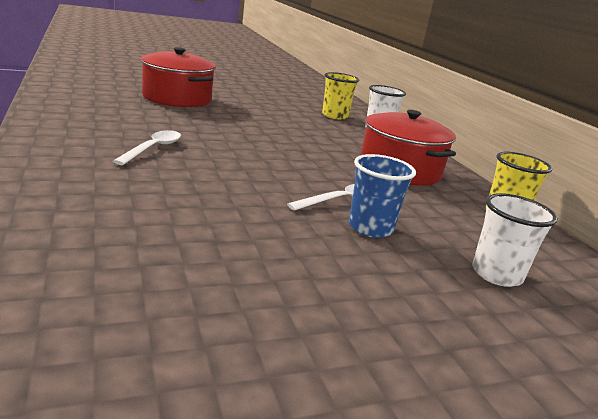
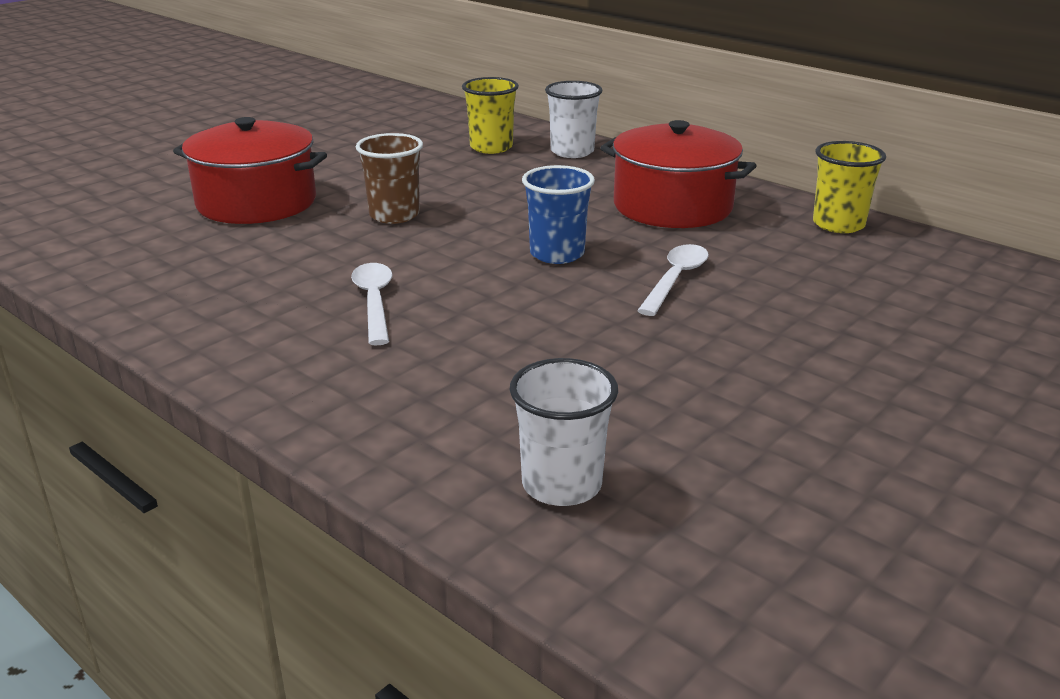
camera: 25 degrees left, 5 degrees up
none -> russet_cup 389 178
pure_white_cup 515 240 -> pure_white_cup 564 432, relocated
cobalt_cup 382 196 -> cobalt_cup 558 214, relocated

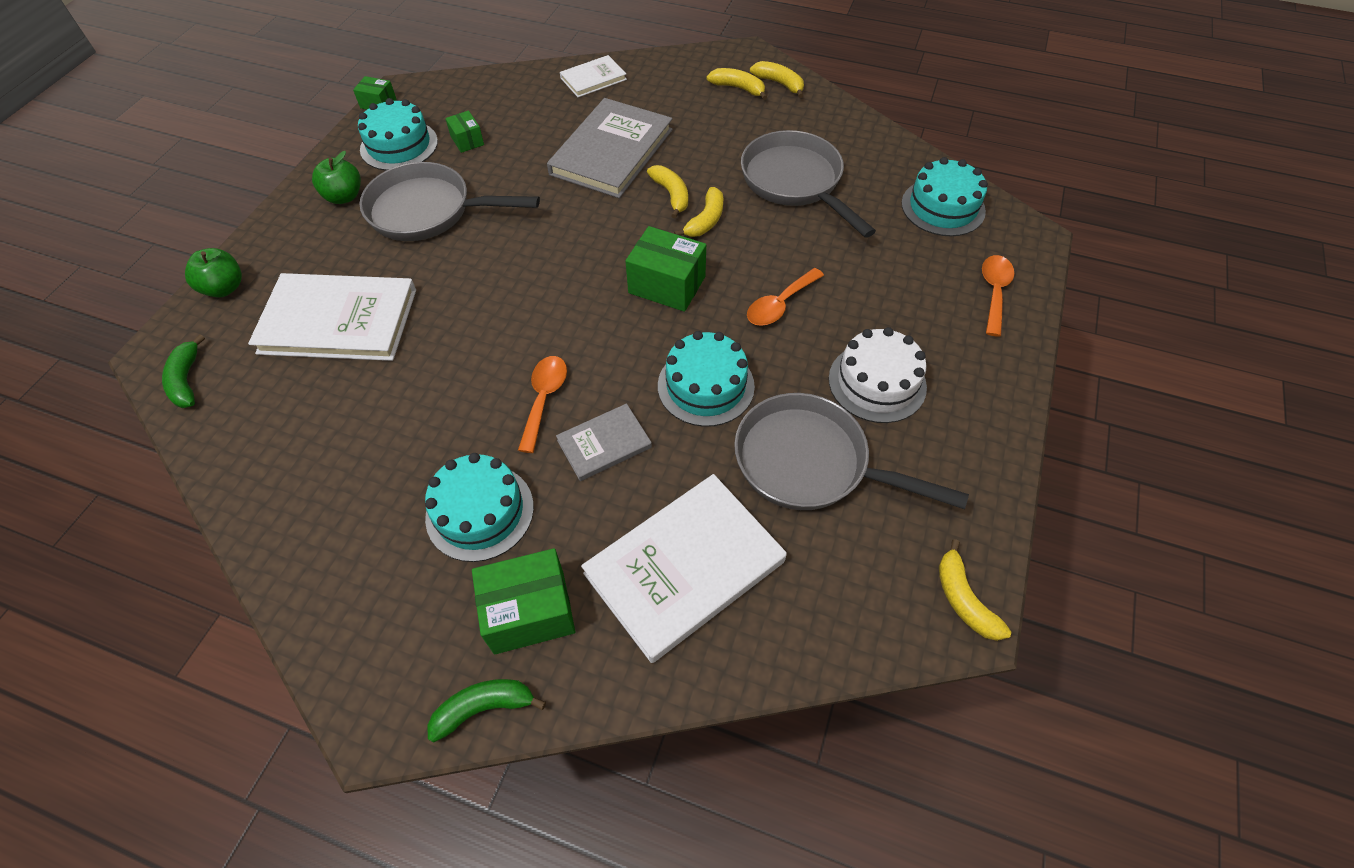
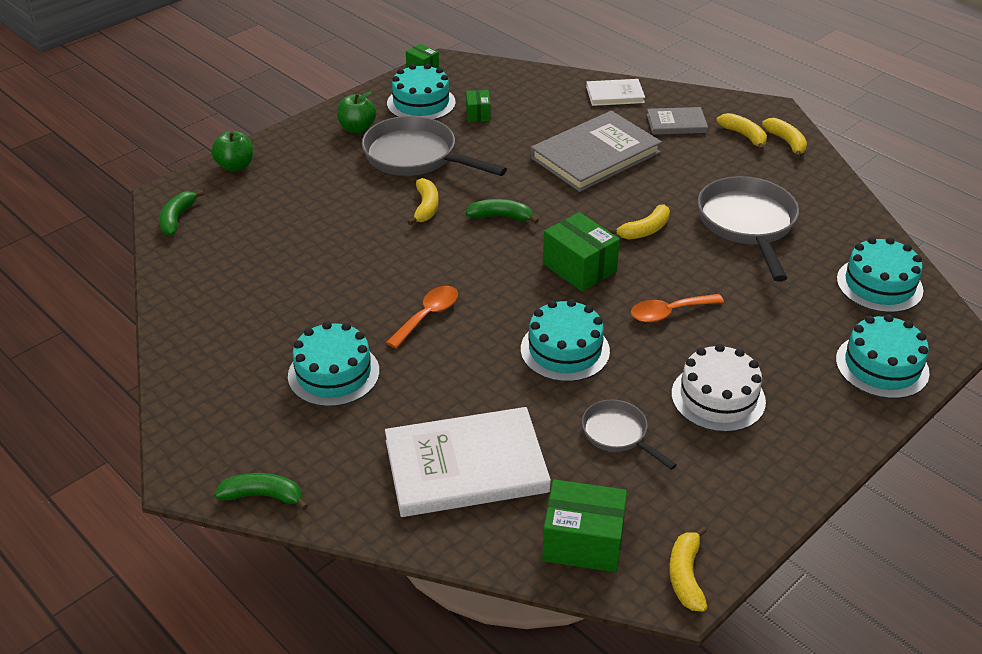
camera: 25 degrees right, 15 degrees down
golden_banana_fruit 667 192 -> golden_banana_fruit 423 201, relocated
none -> leaf-green_banana_fruit 502 211
leaf-green_package 523 601 -> leaf-green_package 584 525, relocated
ash-grey_skillet 851 451 -> ash-grey_skillet 629 435, x0.54
ash-grey_hardcover 604 442 -> ash-grey_hardcover 677 121, relocated
bright_orange_spoon 998 296 -> teal_layer_cake 883 356
pure_white_hardcover 332 317 -> none

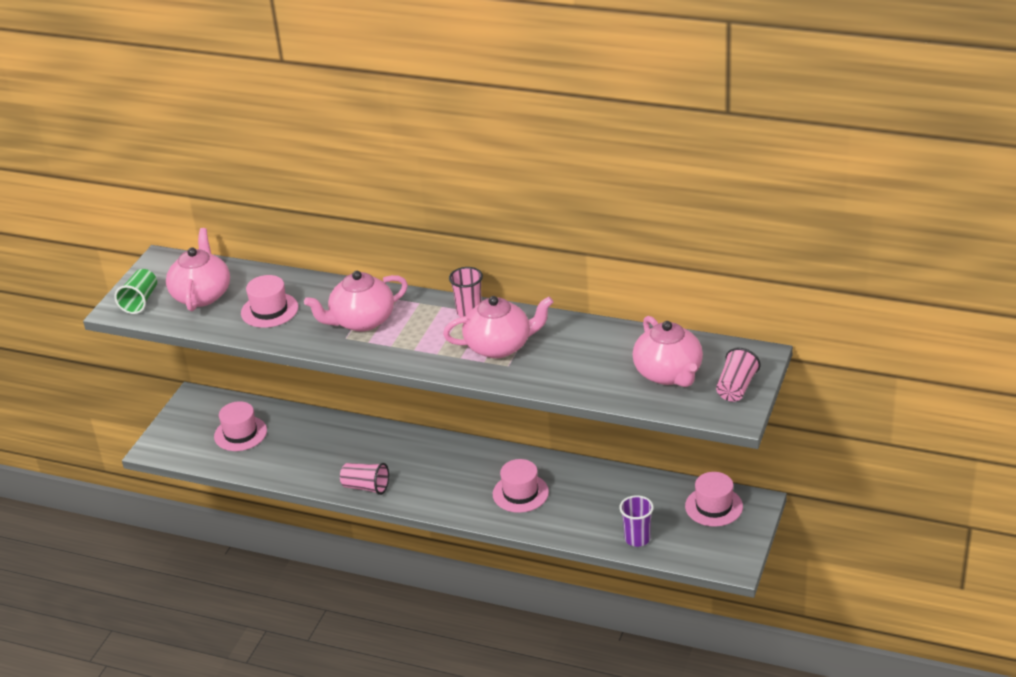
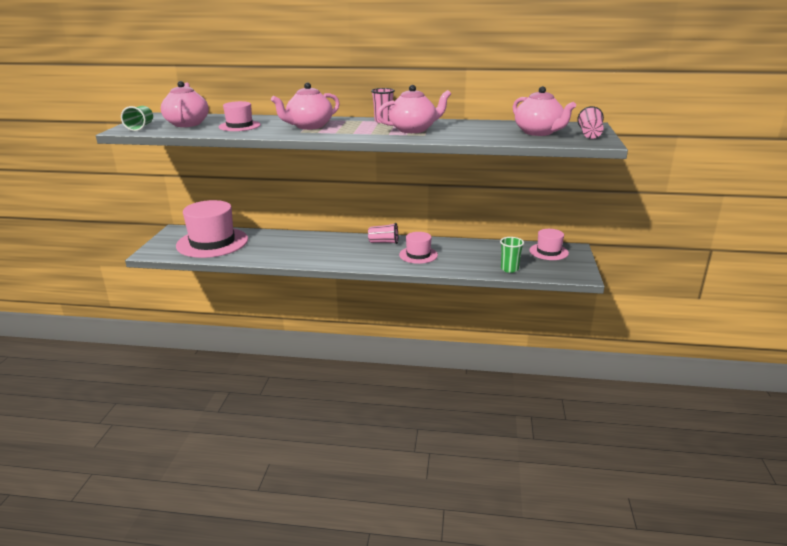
camera: 15 degrees left, 10 degrees down
rosy_tall_hat 240 426 -> rosy_tall_hat 212 229, x1.91
rosy_cup 364 479 -> rosy_cup 383 233, relocated
violet_cup 636 521 -> leaf-green_cup 512 255

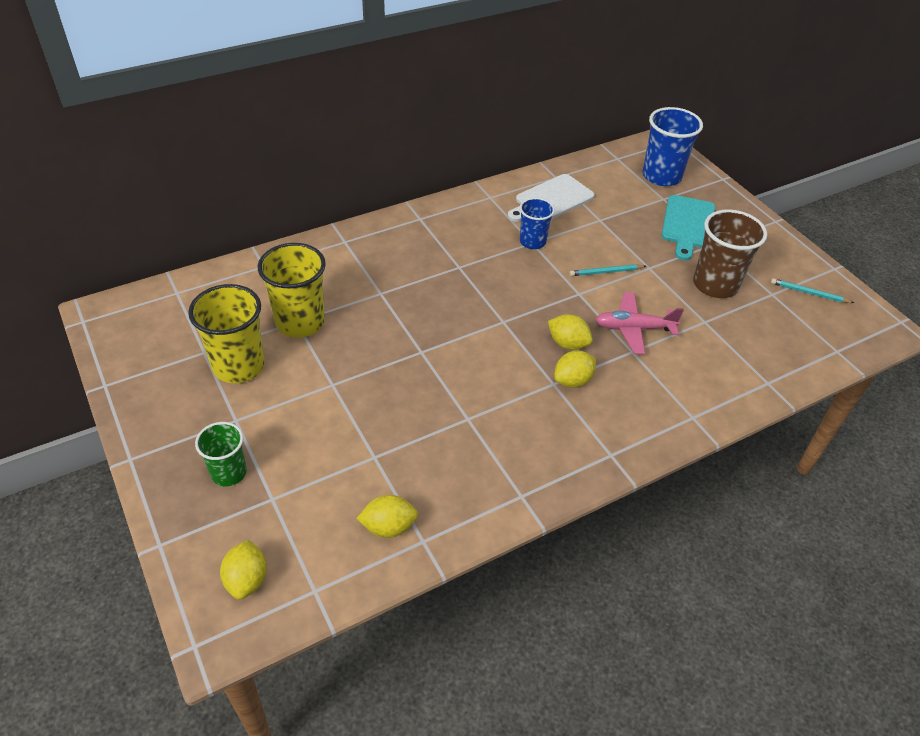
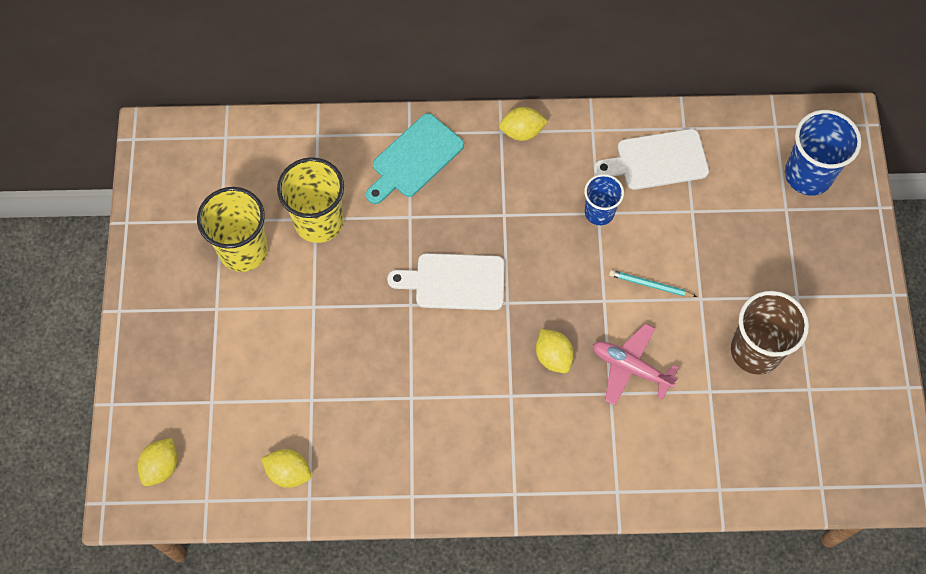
camera: 30 degrees right, 20 degrees up
teal_cutting_board 688 227 -> teal_cutting_board 415 158, relocated
none -> pure_white_cutting_board 446 281
golden_lemon 575 369 -> golden_lemon 523 124, relocated
leaf-green_cup 221 454 -> none
teal_lead_pencil 812 290 -> none

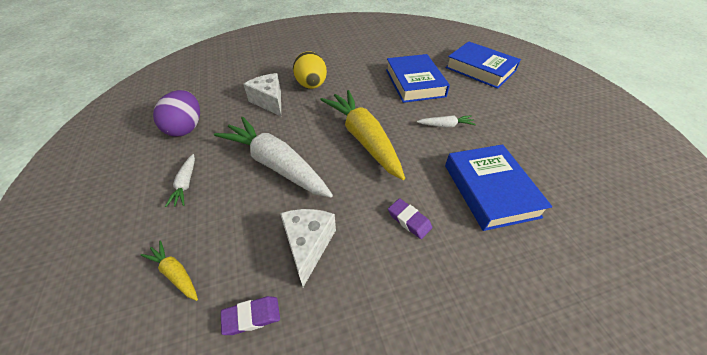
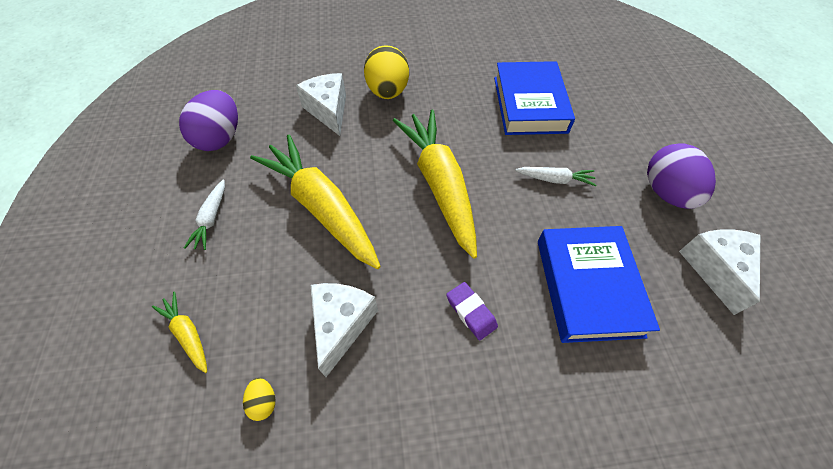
camera: 10 degrees right, 10 degrees up
violet_eraser 250 315 -> golden_toy_egg 259 399
pure_white_carrot 273 157 -> golden_carrot 315 202
none -> violet_toy_egg 681 176
none -> pure_white_piece_of_cheese 719 272
cobalt_hardcover 483 65 -> none

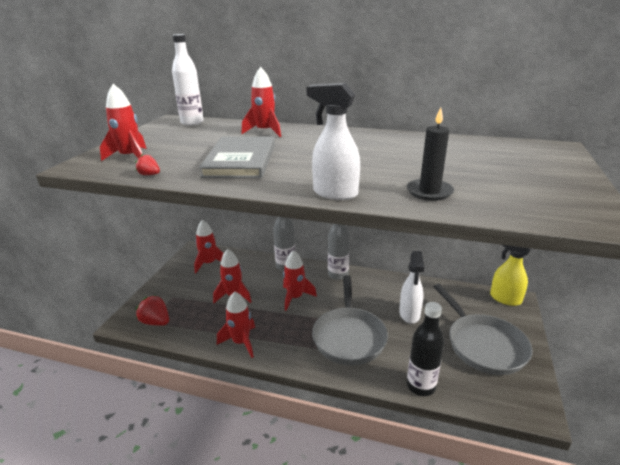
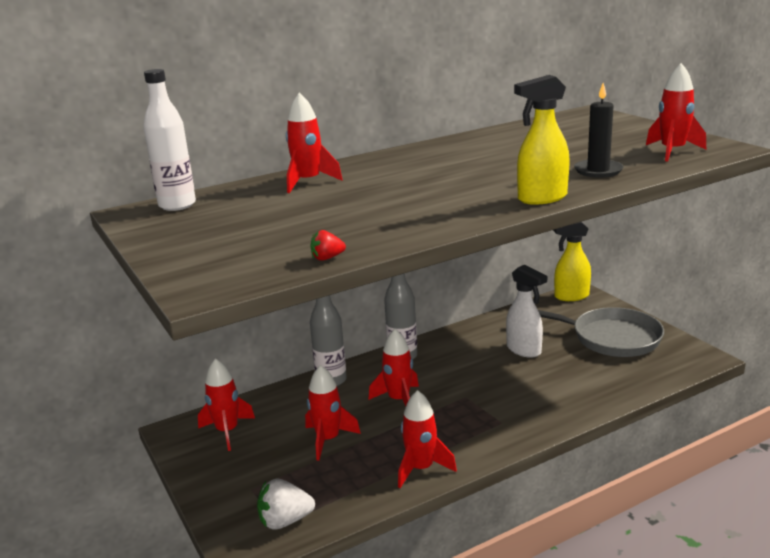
camera: 45 degrees left, 5 degrees down
red_berry 152 310 -> pure_white_berry 286 504
pure_white_spray_bottle 333 141 -> golden_spray_bottle 542 140
red_spaceship 123 122 -> red_spaceship 676 112, relocated
ash-grey_hardcover 237 157 -> none
ash-grey_skillet 350 320 -> none
ebony_flask 425 349 -> none

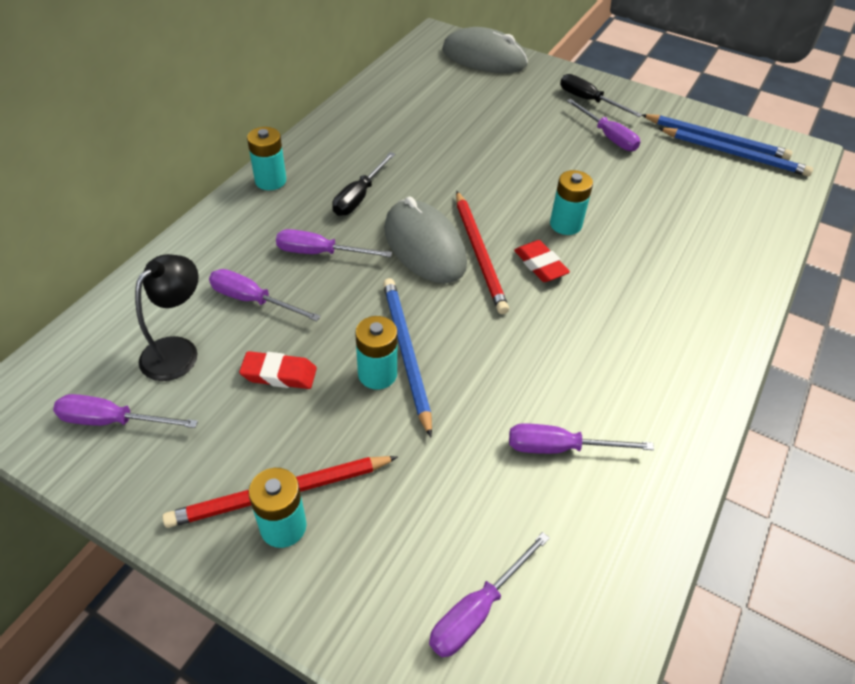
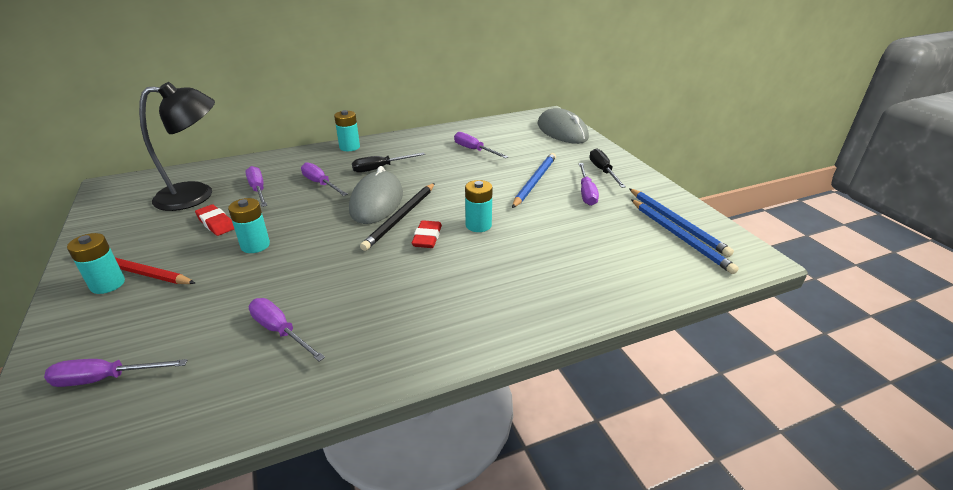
camera: 40 degrees right, 15 degrees down
ebony_lamp 167 317 -> ebony_lamp 177 146, x1.56
red_lead_pencil 482 252 -> ebony_lead_pencil 397 217
violet_screwdriver 125 411 -> violet_screwdriver 481 145, relocated
cobalt_lead_pencil 407 357 -> cobalt_lead_pencil 534 180, relocated

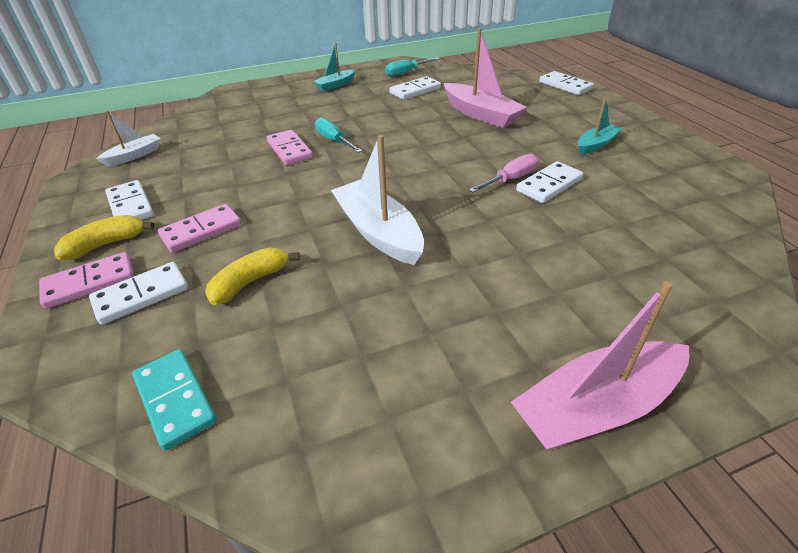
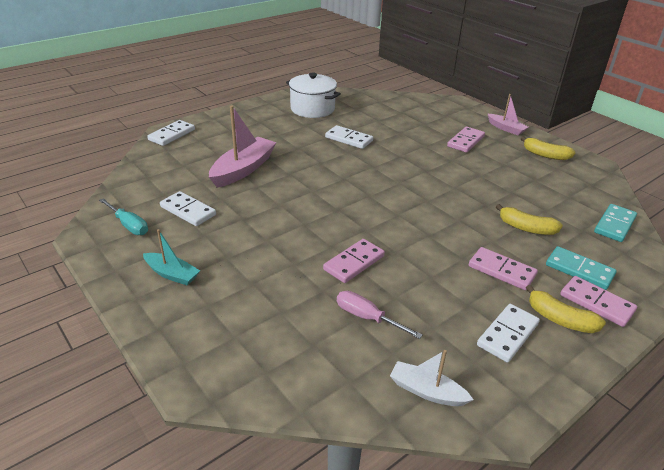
camera: 110 degrees left, 5 degrees down
none -> pure_white_pot 313 95
rosy_screwdriver 503 173 -> rosy_screwdriver 380 315, relocated
none -> rosy_domino_piece 466 140
rosy_boat 600 365 -> rosy_boat 508 114, x0.57
none -> golden_banana_fruit 548 148
pure_white_domino_piece 138 293 -> teal_domino_piece 581 268
teal_screwdriver 338 135 -> none
pure_white_boat 377 200 -> none
teal_boat 600 125 -> none

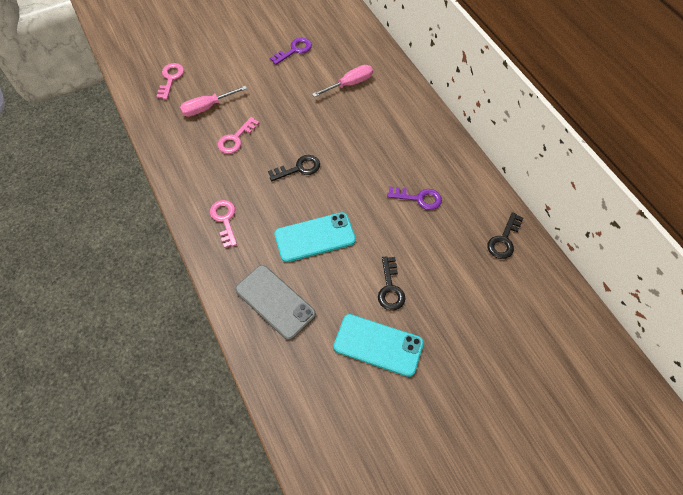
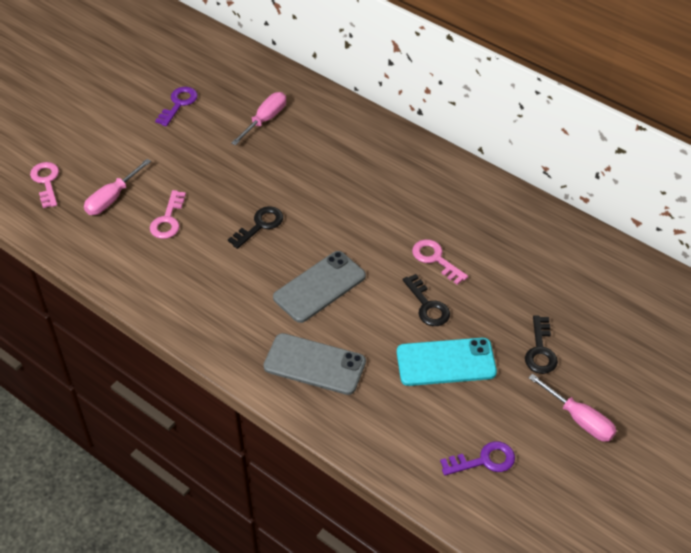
camera: 25 degrees left, 10 degrees down
teal_smartphone 315 237 -> ash-grey_smartphone 319 287
rosy_latchkey 223 224 -> rosy_latchkey 440 262, relocated
violet_latchkey 414 198 -> violet_latchkey 477 458, relocated
ebony_latchkey 505 235 -> ebony_latchkey 541 345, relocated
none -> rosy_screwdriver 572 408

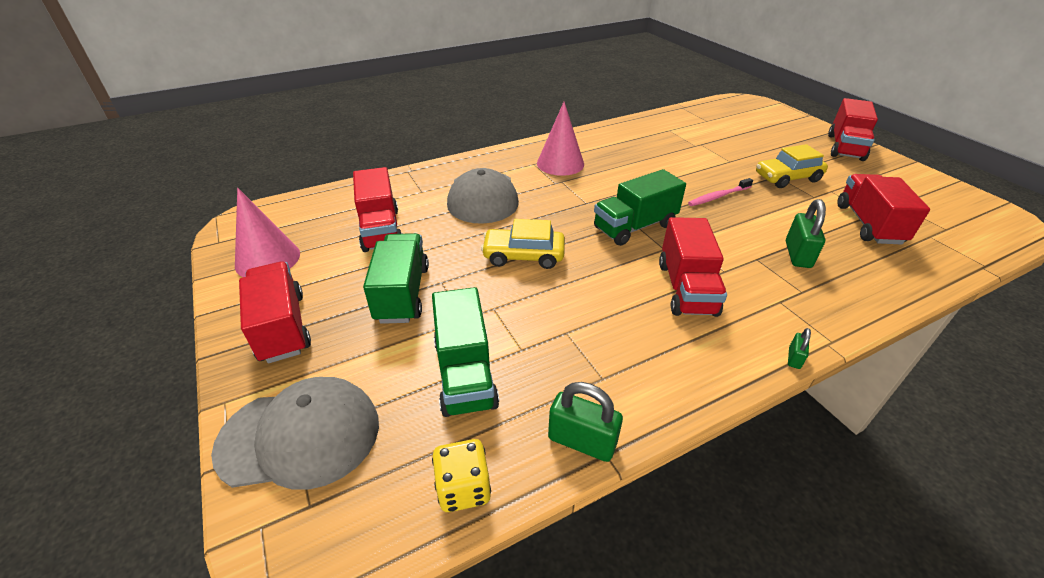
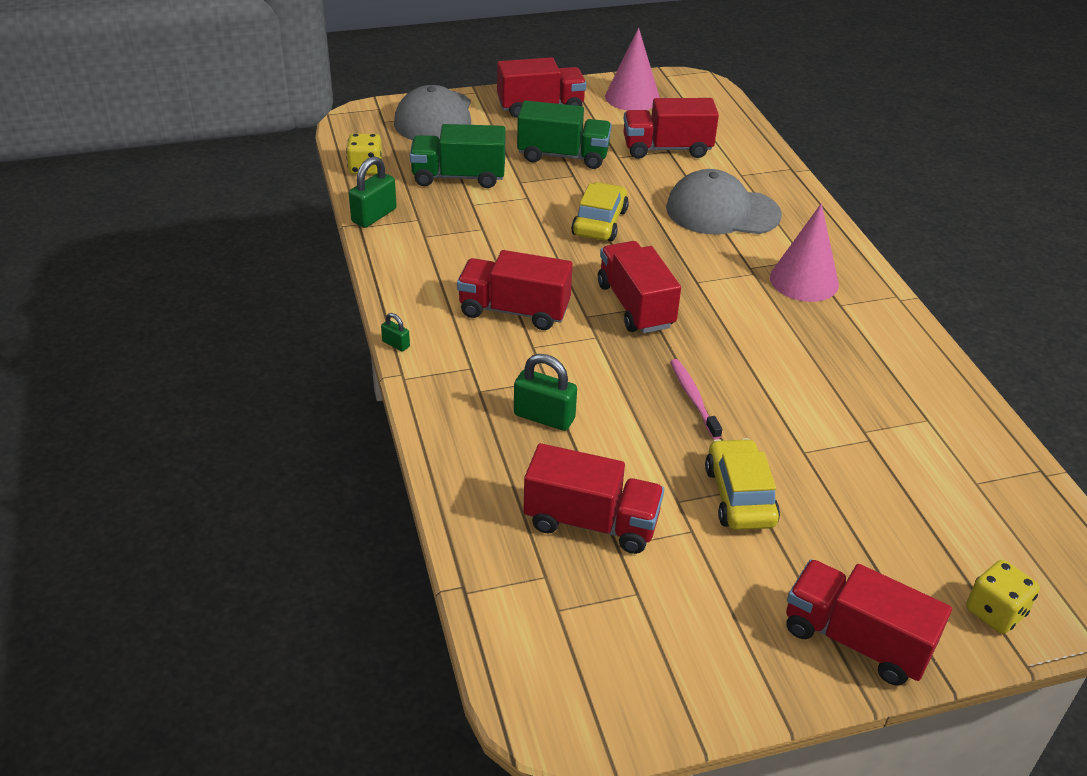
camera: 100 degrees right, 0 degrees up
leaf-green_lorry 640 207 -> red_lorry 639 287
none -> golden_die 1003 597

